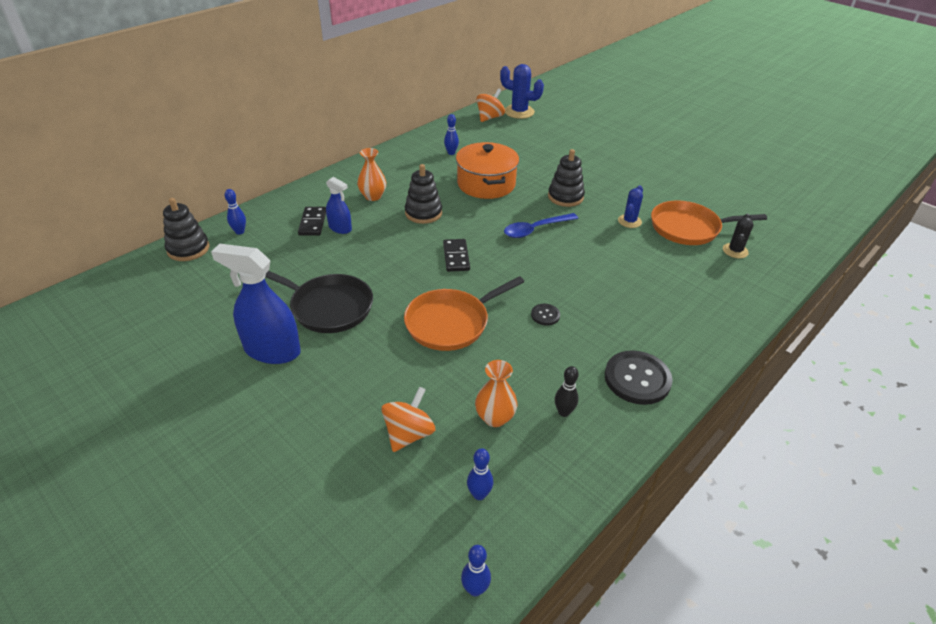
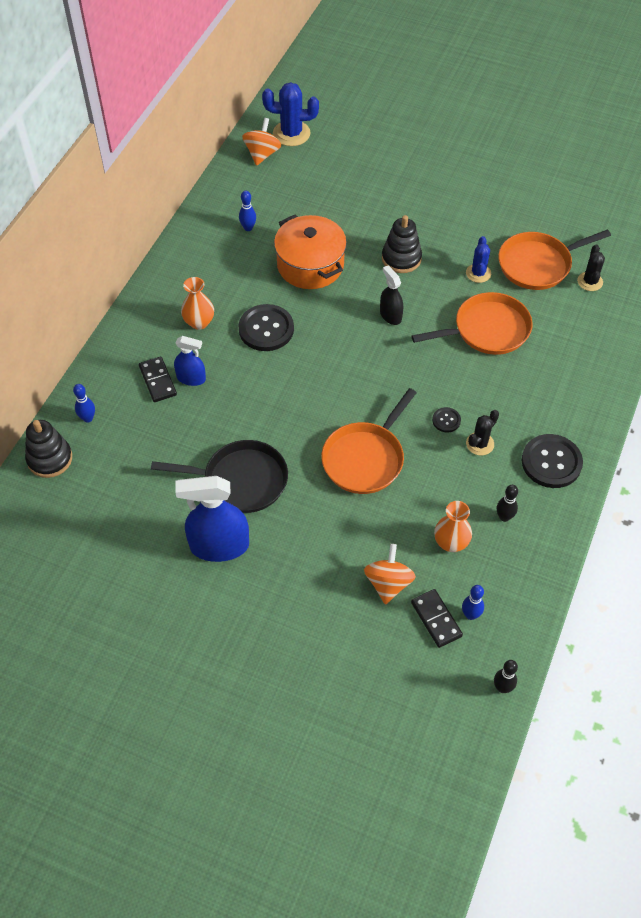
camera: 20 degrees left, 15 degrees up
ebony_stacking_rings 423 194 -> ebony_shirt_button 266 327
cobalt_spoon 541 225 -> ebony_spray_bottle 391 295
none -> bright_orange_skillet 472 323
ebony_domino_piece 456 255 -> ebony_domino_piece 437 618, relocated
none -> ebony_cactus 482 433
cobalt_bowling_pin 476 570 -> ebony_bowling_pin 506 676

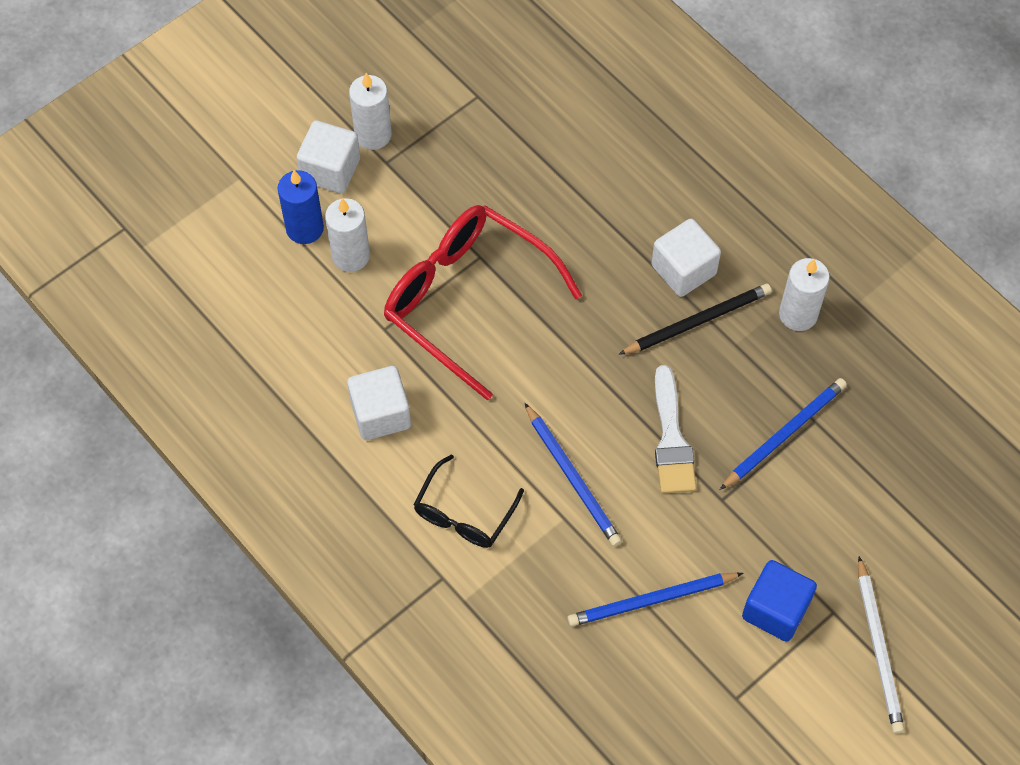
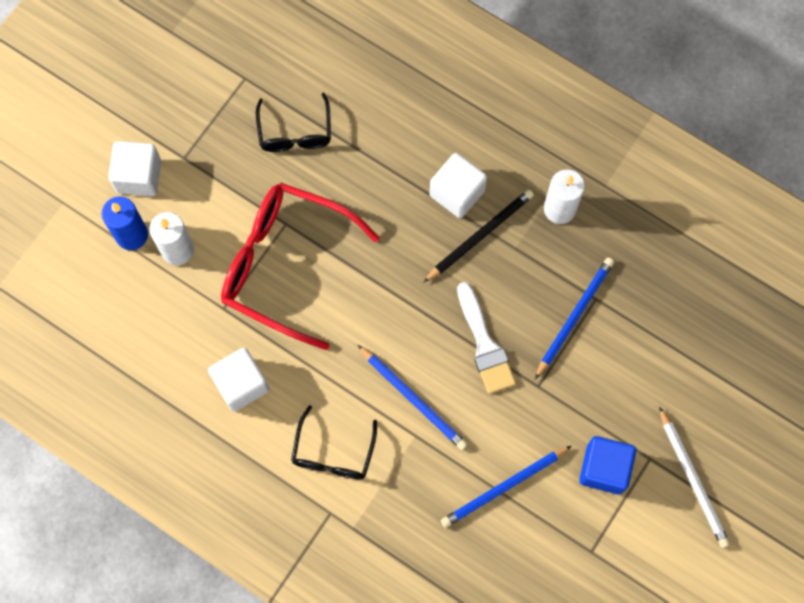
camera: 15 degrees left, 10 degrees up
none -> ebony_glasses 293 122
pure_white_wax_candle 370 111 -> none

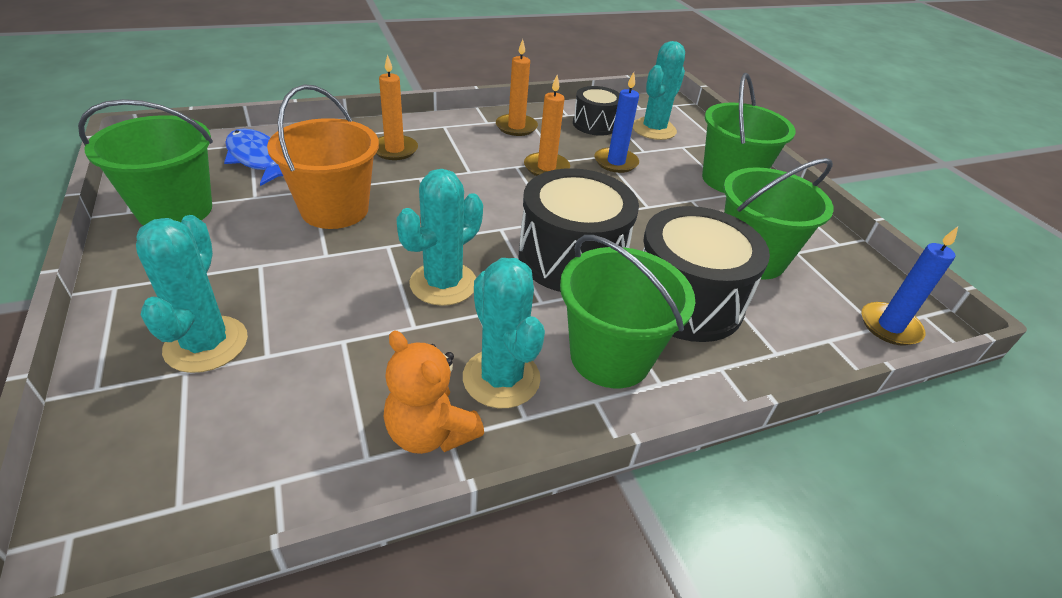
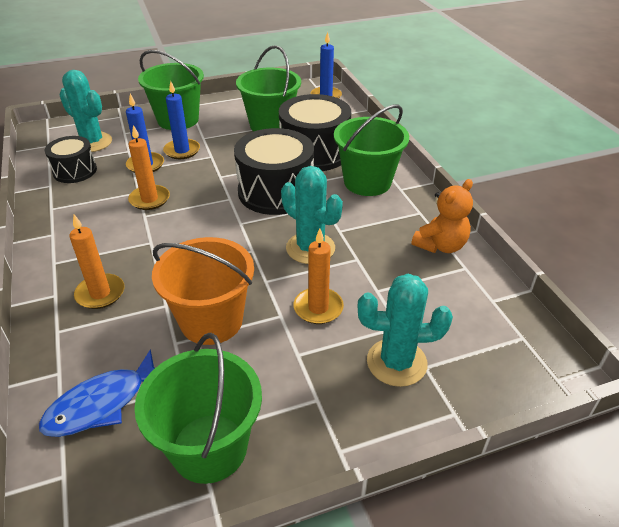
camera: 85 degrees left, 0 degrees up
none -> cobalt_wax_candle 181 120
bright_orange_wax_candle 517 87 -> bright_orange_wax_candle 318 276, relocated
teal_cactus 504 333 -> none

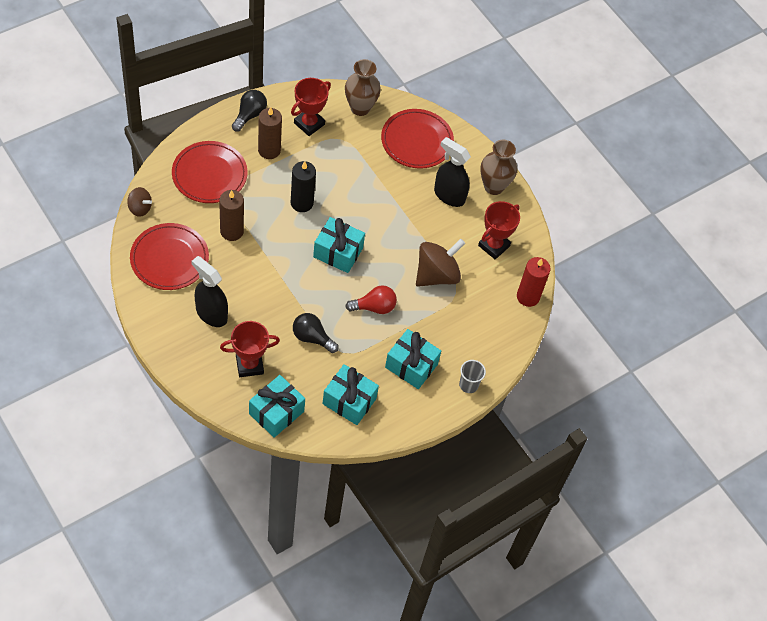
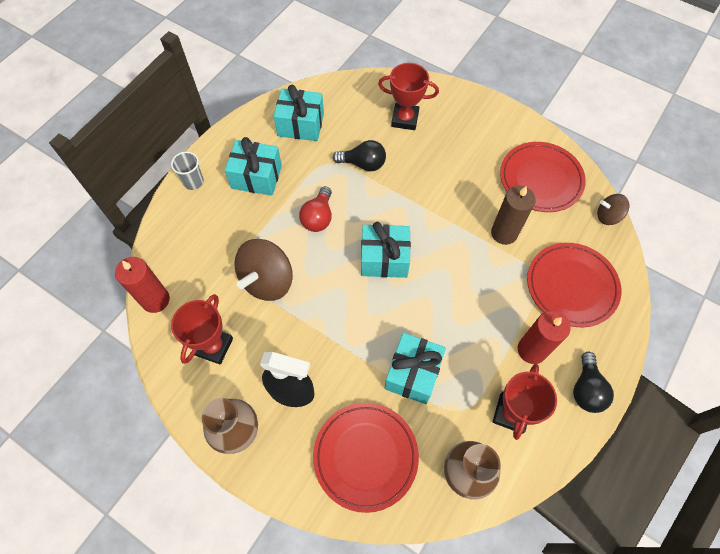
camera: 165 degrees right, 5 degrees up
red_light_bulb 371 299 -> red_light_bulb 315 209, 45 degrees counterclockwise
red_award_cup 250 349 -> red_award_cup 408 96, 45 degrees clockwise
teal_gift 277 406 -> teal_gift 415 368, relocated
russet_wax_candle 270 133 -> red_wax_candle 544 337
ebony_spray_bottle 209 291 -> none
ebony_wax_candle 303 186 -> none

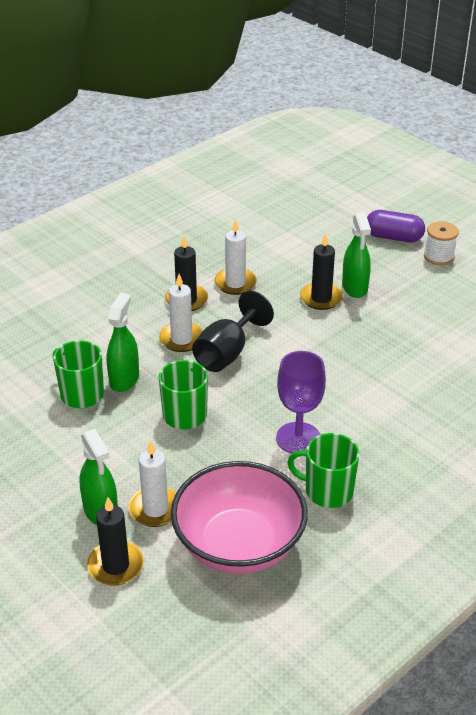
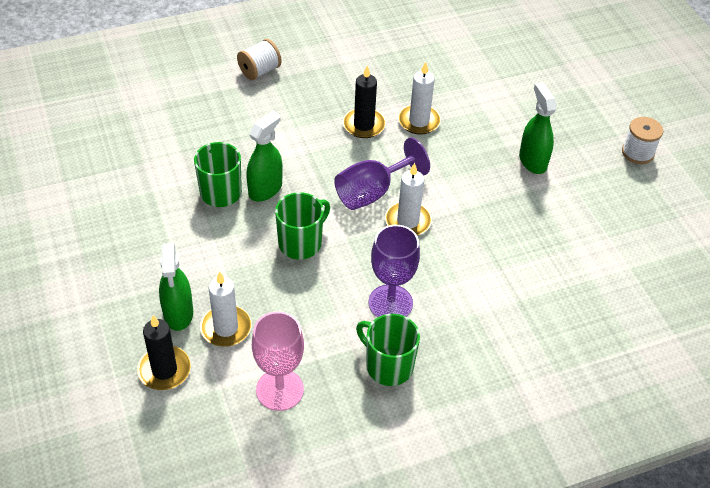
camera: 20 degrees right, 10 degrees up
none -> pure_white_spool 259 59
rosy_serving_bowl 239 517 -> rosy_chalice 278 361
ebony_chalice 233 331 -> violet_chalice 382 174
pure_white_wax_candle 181 313 -> pure_white_wax_candle 408 199, relocated
leaf-green_spray_bottle 356 255 -> leaf-green_spray_bottle 538 128, 150 degrees clockwise
ebony_wax_candle 321 271 -> none
violet_pill_shape 396 226 -> none

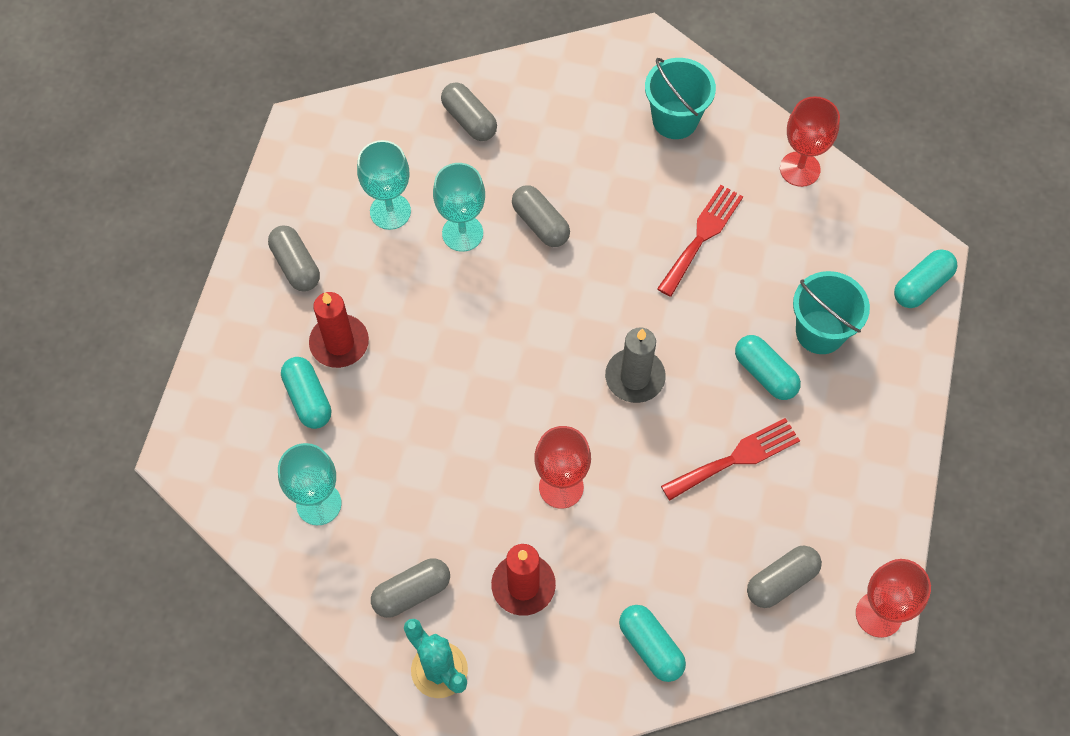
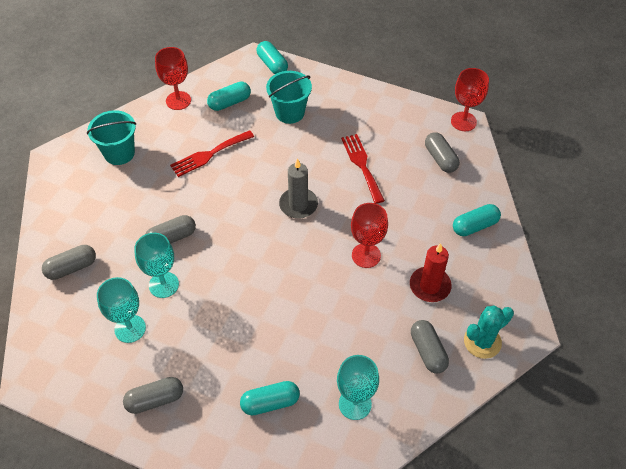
camera: 80 degrees left, 10 degrees down
red_fork 700 241 -> red_fork 212 153, 75 degrees counterclockwise
teal_pill_shape 768 367 -> teal_pill_shape 229 96, relocated
red_wax_candle 339 330 -> none

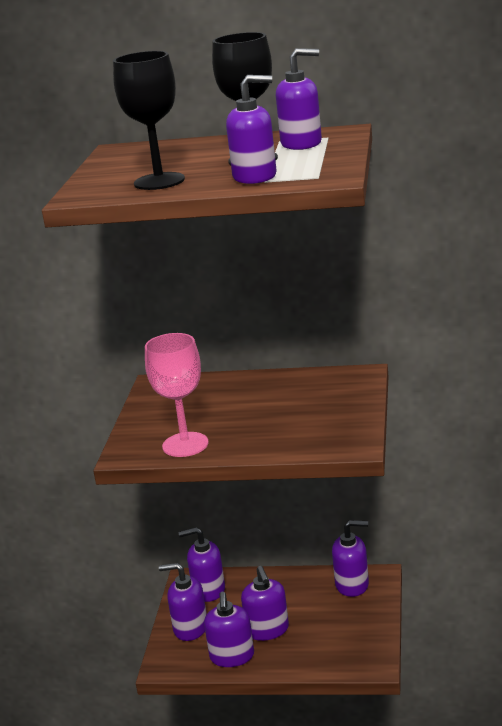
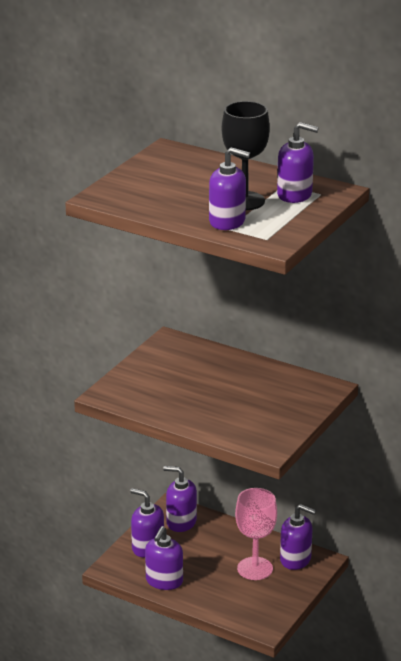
camera: 20 degrees right, 5 degrees up
rosy_chalice 177 395 -> rosy_chalice 256 534, relocated
ebony_chalice 149 120 -> none
violet_soap_pump 265 603 -> none

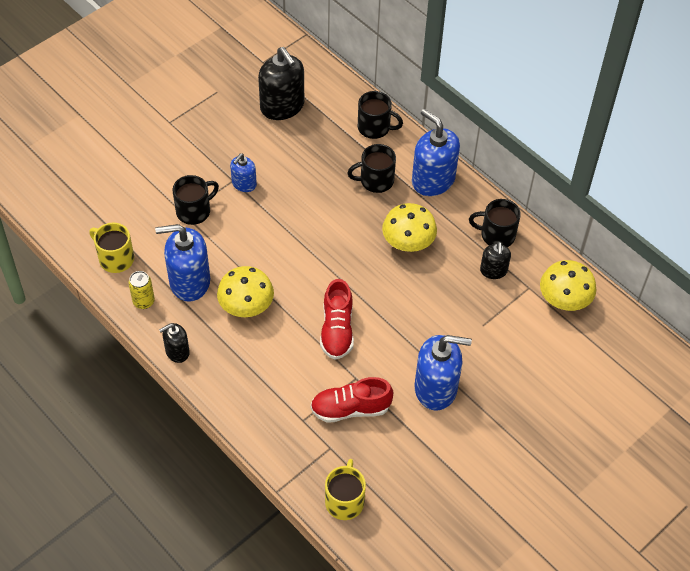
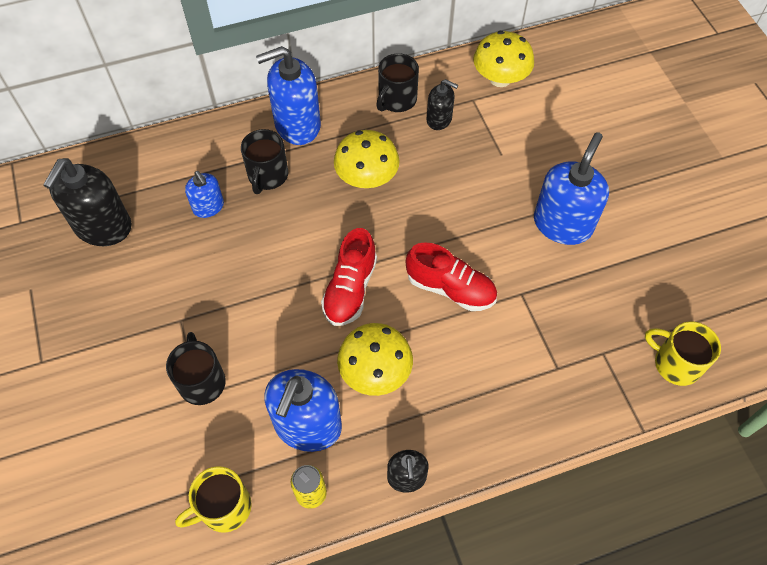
camera: 65 degrees left, 5 degrees up
ebony_soap_pump 281 83 -> ebony_soap_pump 87 202, 120 degrees clockwise
cobalt_soap_pump 243 172 -> cobalt_soap_pump 204 194, relocated
red_lace-up_shoe 351 400 -> red_lace-up_shoe 349 277, relocated
ebony_mug 380 115 -> none

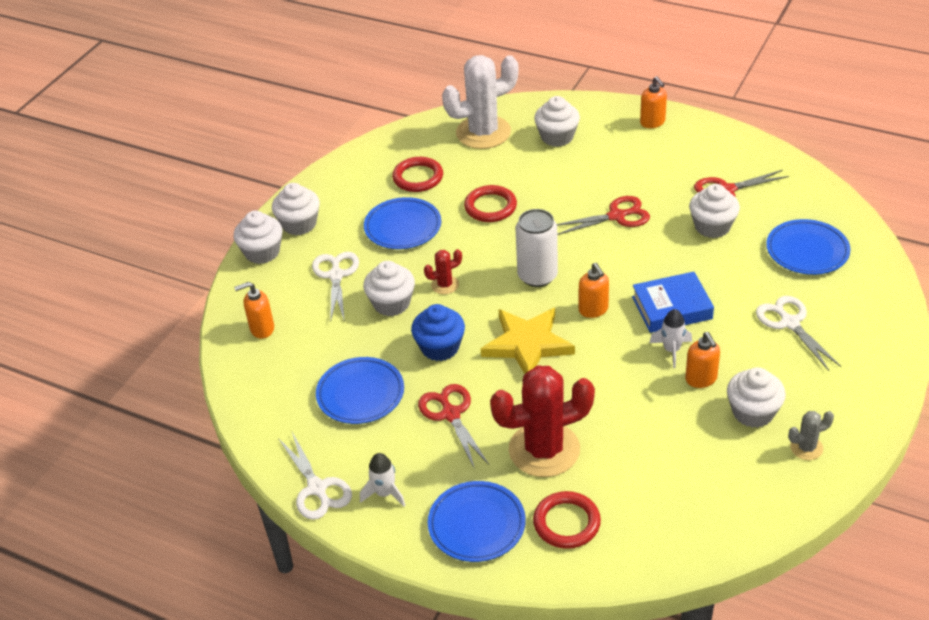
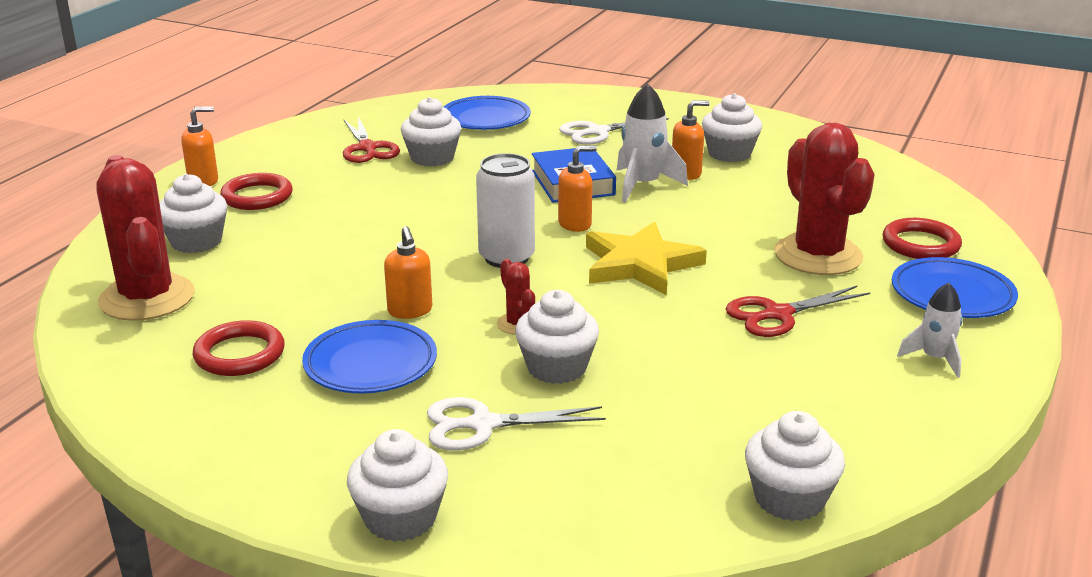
camera: 95 degrees left, 15 degrees down
pure_white_cactus 480 102 -> red_cactus 145 238
red_torus 490 203 -> red_torus 256 191, relocated
bright_orange_soap_pump 254 310 -> bright_orange_soap_pump 408 272, relocated
pure_white_spaceship 670 338 -> pure_white_spaceship 652 143, x1.60
pure_white_cupcake 296 209 -> pure_white_cupcake 795 466, relocated
pure_white_pair_of_scissors 315 476 -> none
cobalt_plate 360 390 -> none
cobalt_cupcake 438 332 -> none
red_pair_of_scissors 603 215 -> none
ash-grey_cactus 811 435 -> none

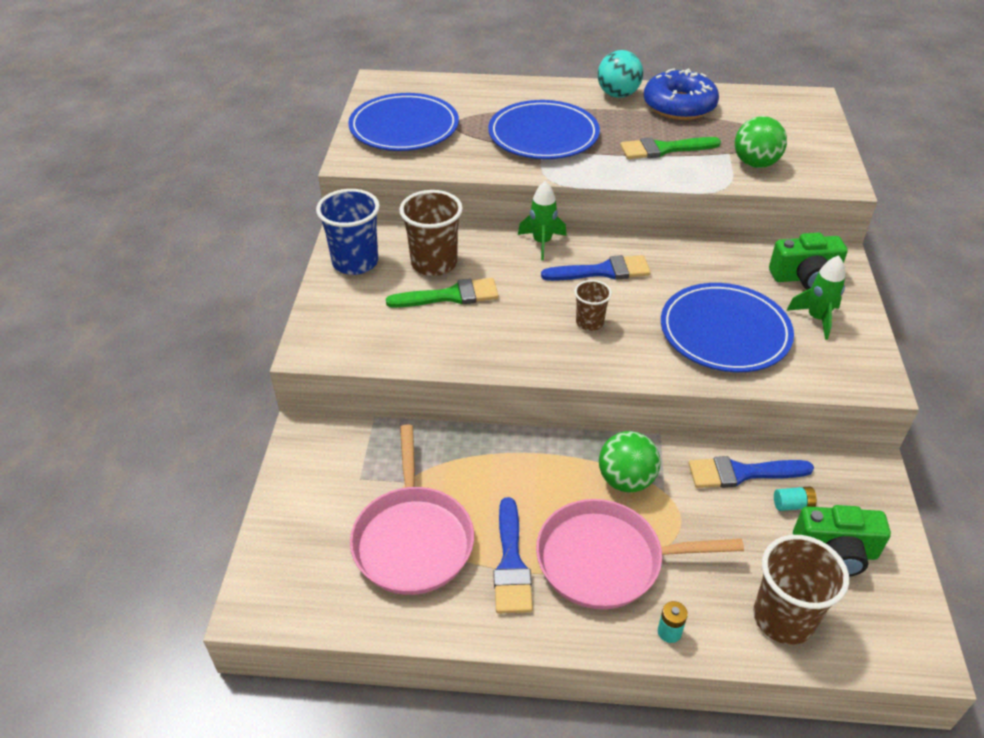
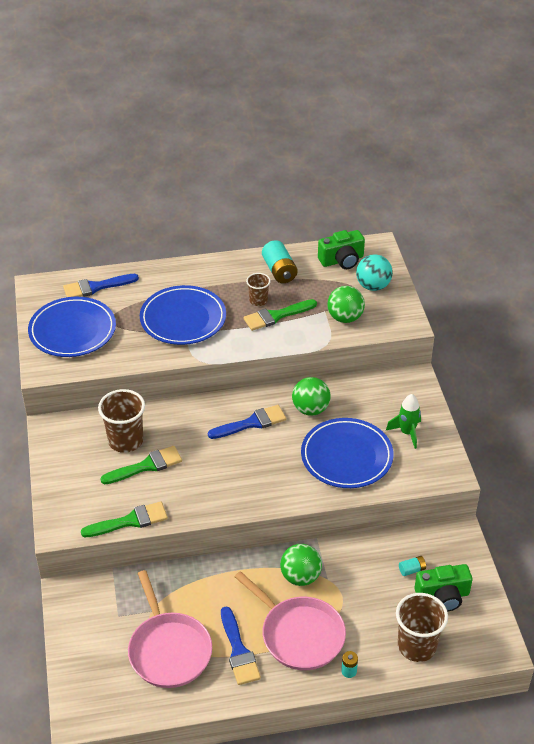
camera: 15 degrees left, 0 degrees up
cobalt_brush 751 472 -> cobalt_brush 101 285, relocated
none -> leaf-green_brush 124 519
rosy_skillet 640 554 -> rosy_skillet 290 620, 120 degrees counterclockwise
russet_cup 593 305 -> russet_cup 258 289, relocated
cobalt_glazed_donut 681 94 -> teal_battery 280 261
none -> leaf-green_ball 311 396
leaf-green_photo_camera 808 261 -> leaf-green_photo_camera 341 249, relocated
teal_ball 620 74 -> teal_ball 374 272, relocated
cobalt_cup 348 232 -> none
leaf-green_spaceship 542 220 -> none

